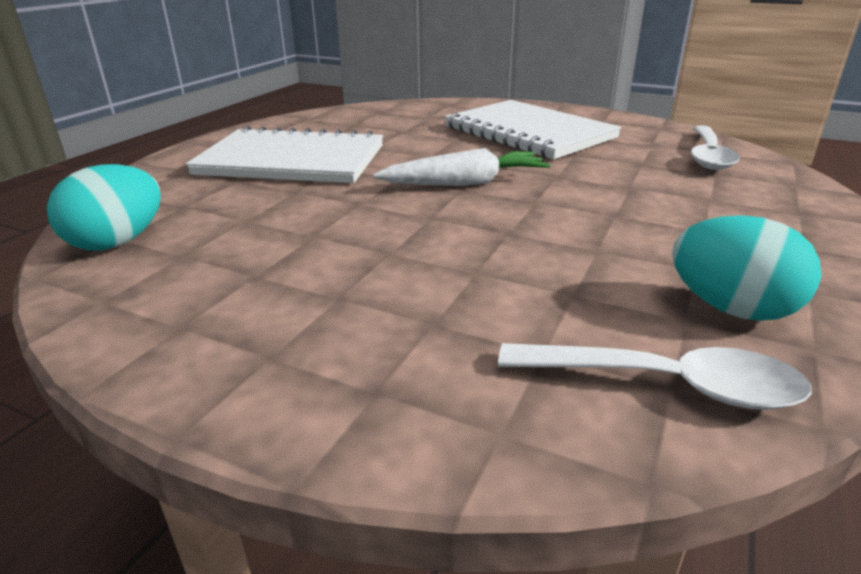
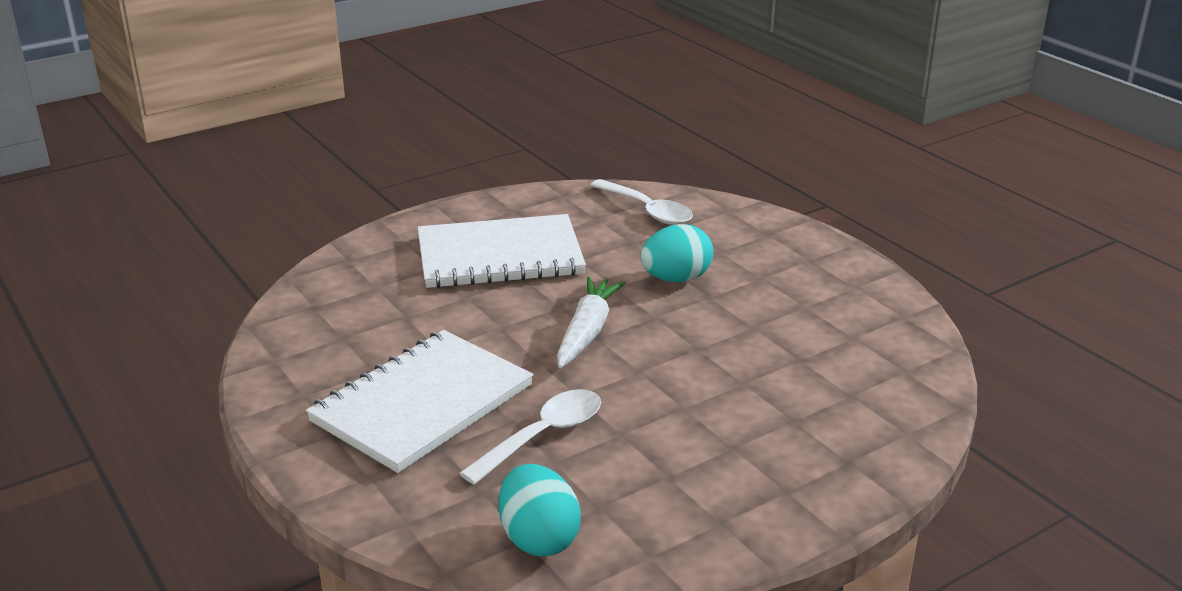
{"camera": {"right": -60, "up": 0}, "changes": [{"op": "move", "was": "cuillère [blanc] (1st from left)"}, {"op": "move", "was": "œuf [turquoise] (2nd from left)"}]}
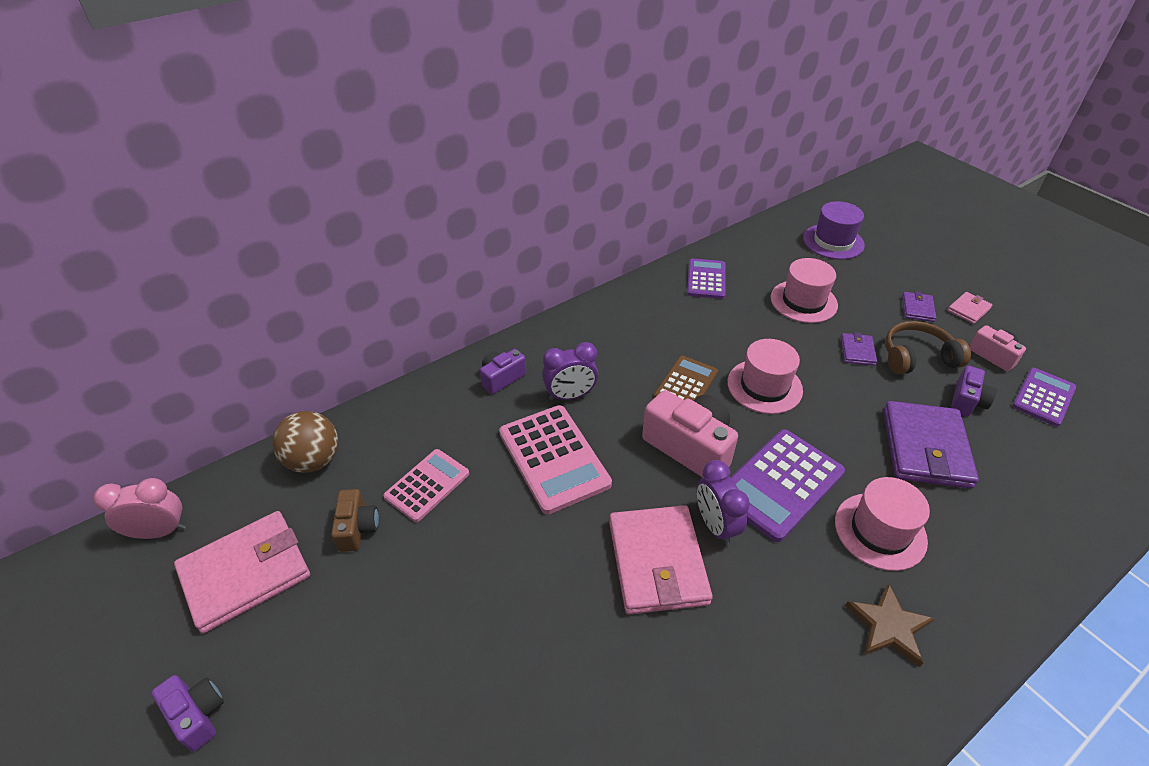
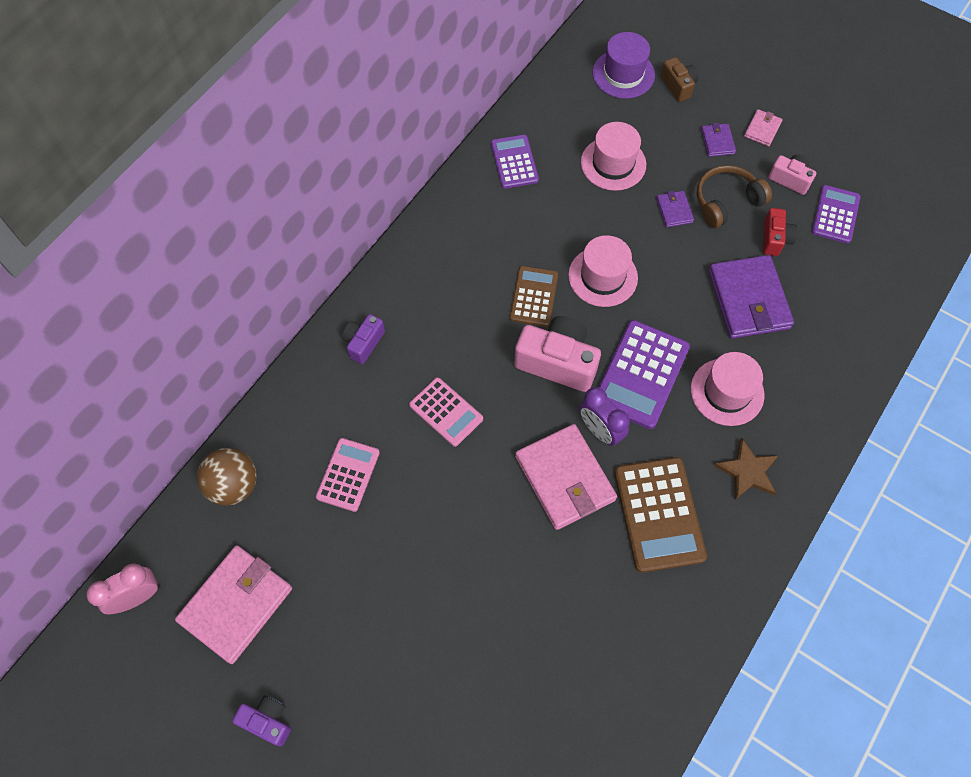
{"camera": {"right": -20, "up": 20}, "changes": [{"op": "resize", "was": "calculatrice [rose] (2nd from left)", "ratio": 0.63}, {"op": "insert", "now": "calculatrice [marron] (2nd from left)"}, {"op": "move", "was": "appareil photo [marron]"}, {"op": "recolor", "was": "appareil photo [violet] (3rd from left)", "now": "appareil photo [rouge]"}, {"op": "delete", "was": "réveil [violet] (1st from left)"}]}
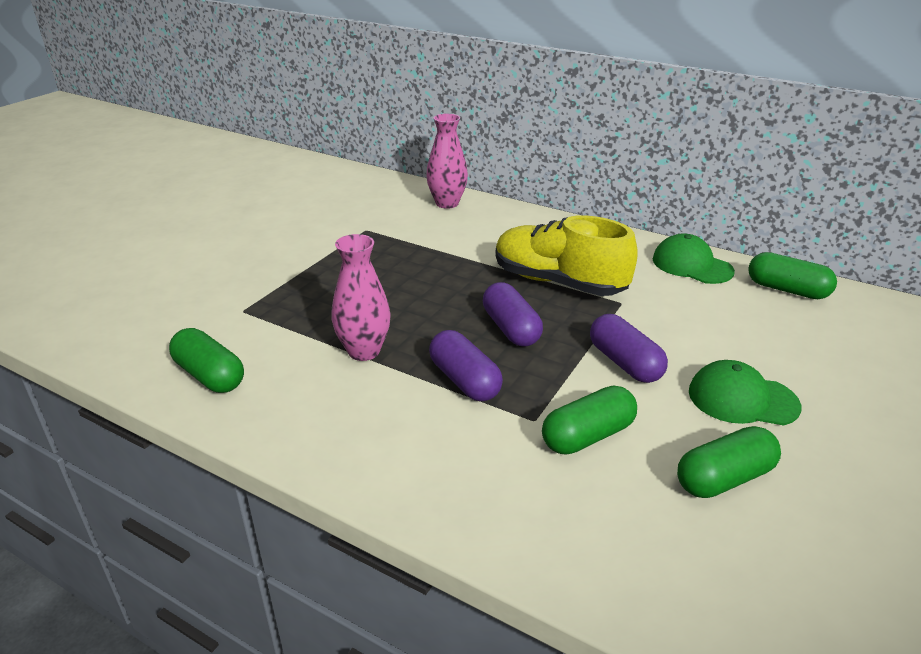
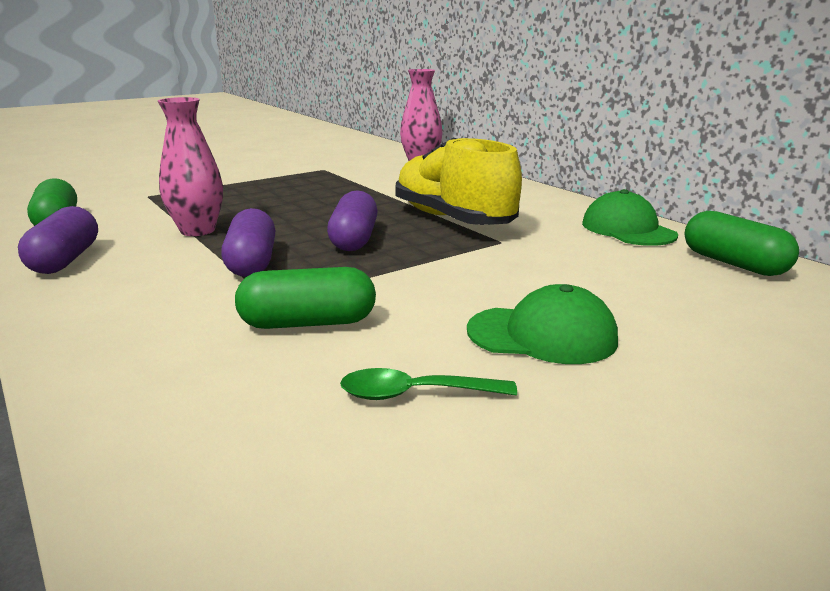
{"camera": {"right": 25, "up": -10}, "changes": [{"op": "move", "was": "gélule [violet] (3rd from left in the first image)", "now": "gélule [violet] (1st from left)"}, {"op": "replace", "was": "gélule [vert] (3rd from left)", "now": "cuillère [vert]"}, {"op": "rotate", "was": "casquette [vert] (2nd from left in the first image)", "clockwise": 150}]}
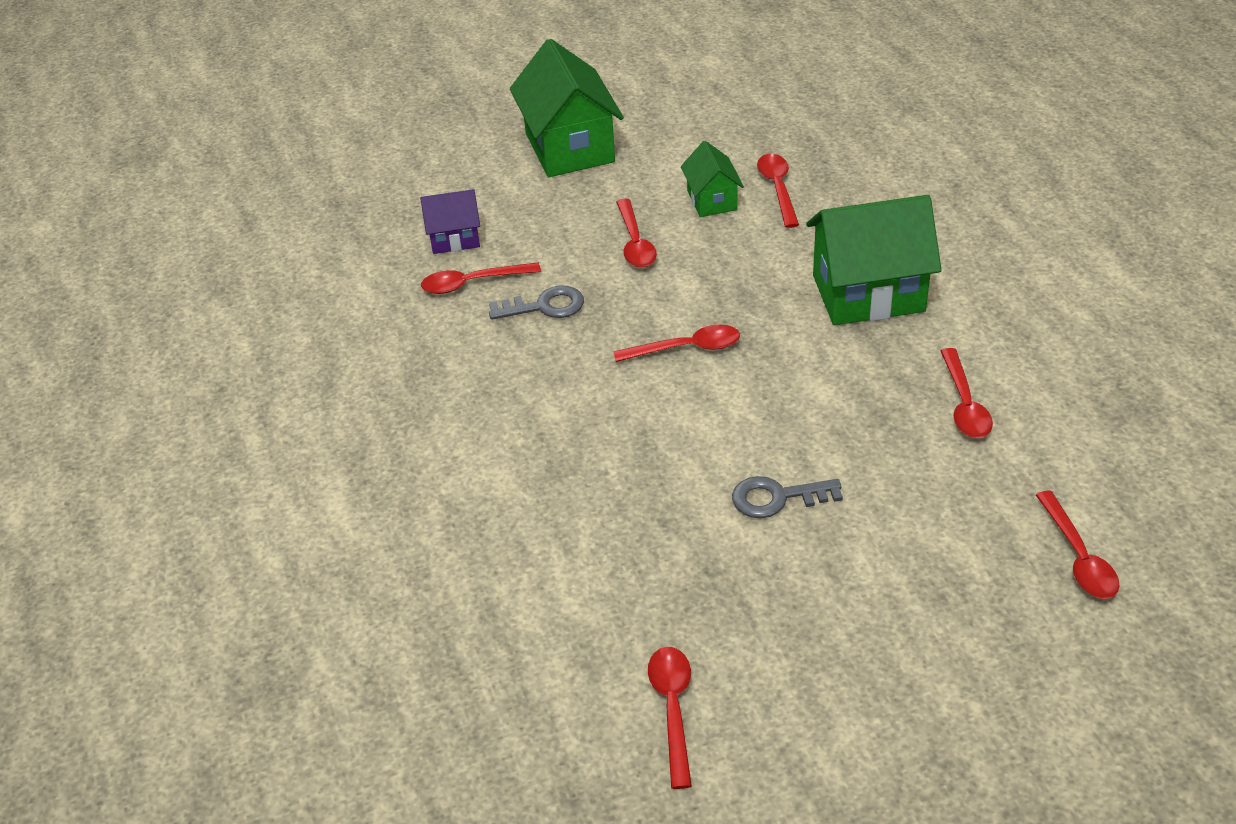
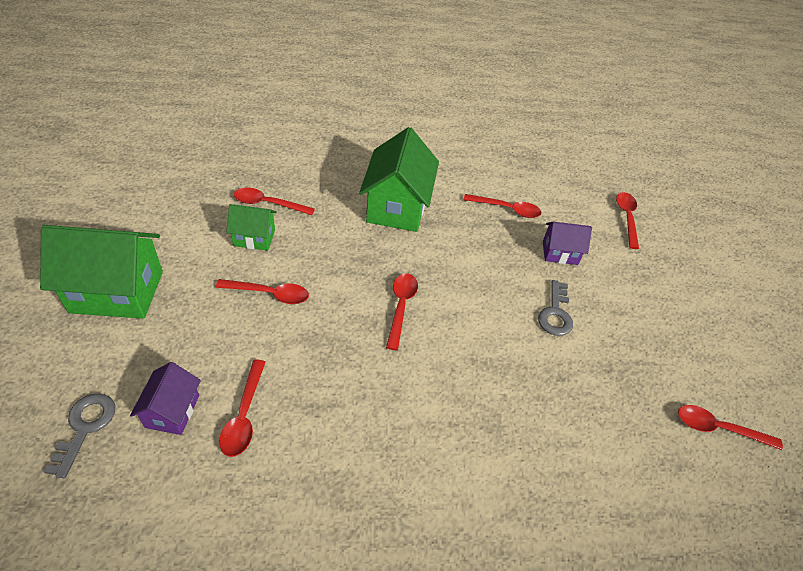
{"camera": {"right": -80, "up": 5}, "changes": [{"op": "move", "was": "clé [gris] (1st from left)"}, {"op": "insert", "now": "maison [violet] (2nd from left)"}, {"op": "rotate", "was": "cuillère [rouge] (7th from left in the first image)", "clockwise": -90}]}
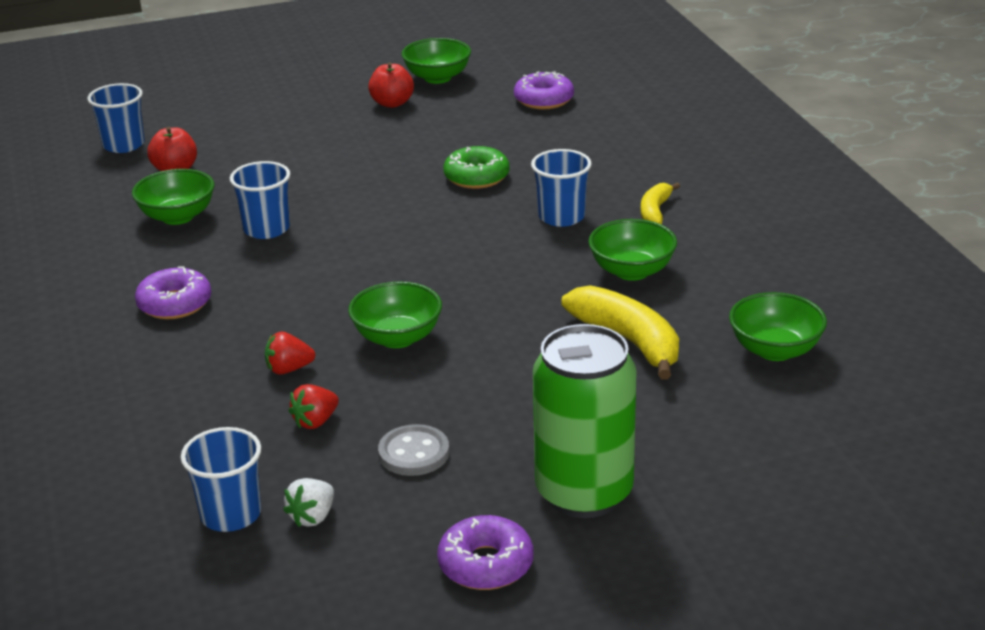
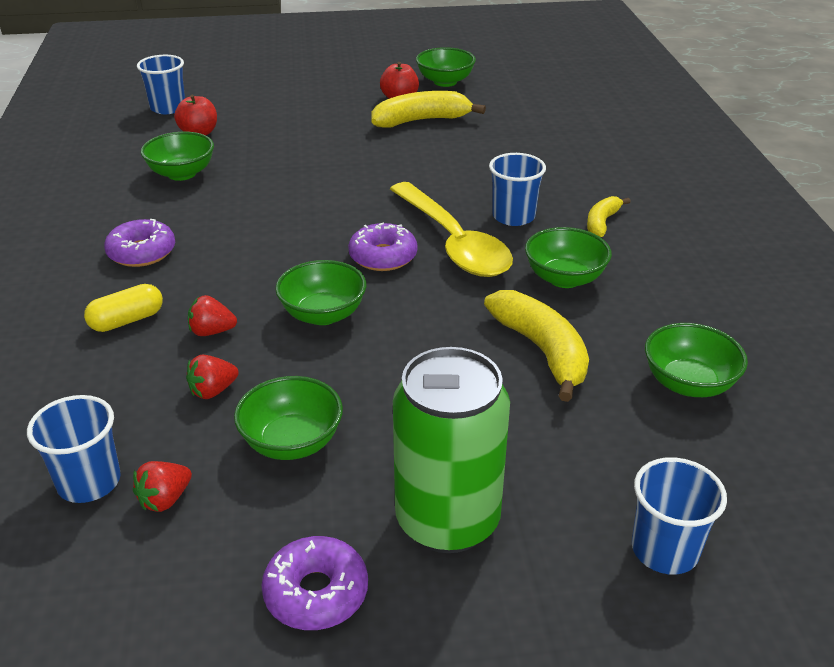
{"camera": {"right": 10, "up": 5}, "changes": [{"op": "insert", "now": "gélule [jaune]"}, {"op": "recolor", "was": "fraise [blanc]", "now": "fraise [rouge] (1st from left)"}, {"op": "replace", "was": "bouton [gris]", "now": "bol [vert] (2nd from left)"}, {"op": "move", "was": "beignet [violet] (3rd from left)"}, {"op": "insert", "now": "banane [jaune] (1st from left)"}, {"op": "insert", "now": "cuillère [jaune]"}, {"op": "move", "was": "gobelet [bleu] (3rd from left in the first image)", "now": "gobelet [bleu] (4th from left)"}, {"op": "delete", "was": "beignet [vert]"}]}
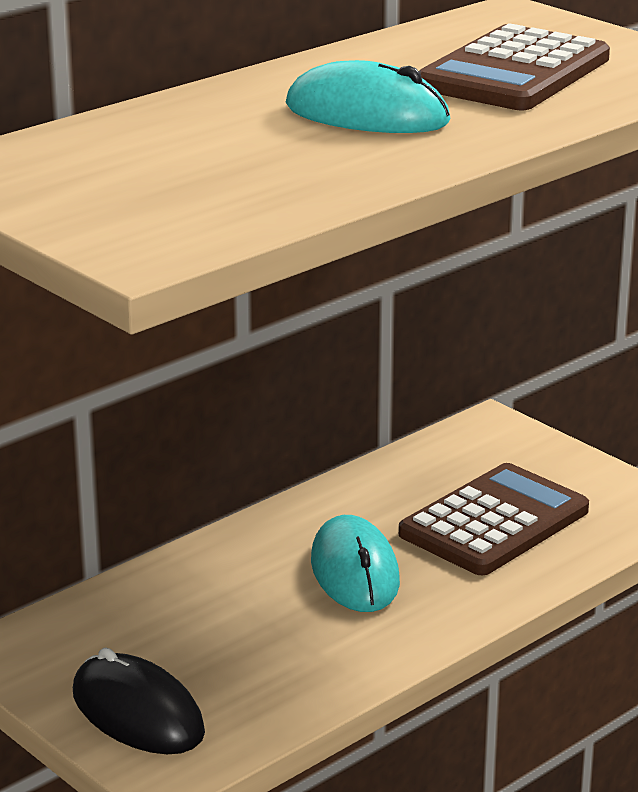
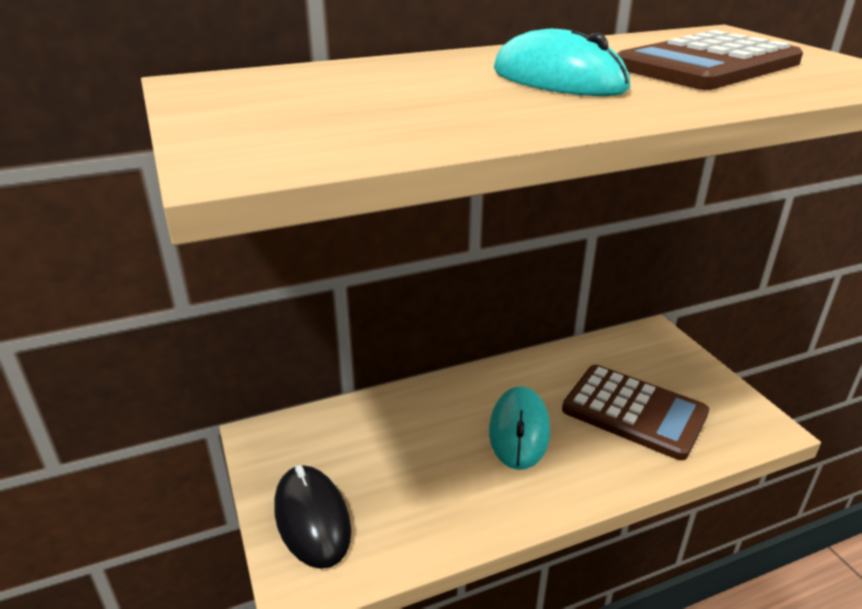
{"camera": {"right": 20, "up": 5}, "changes": [{"op": "rotate", "was": "calculatrice [marron] (1st from left)", "clockwise": 60}]}
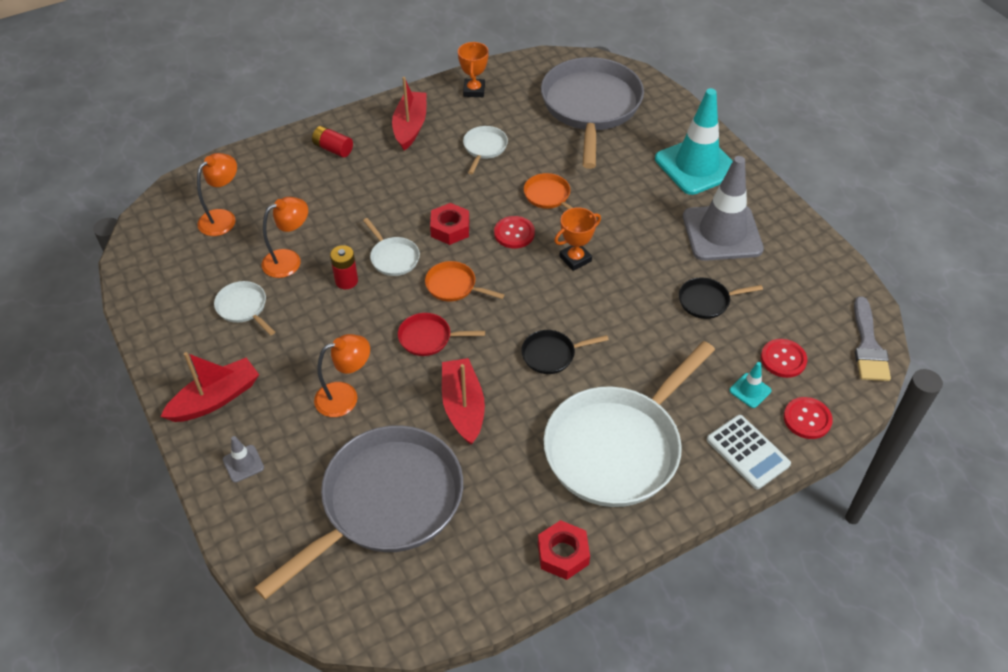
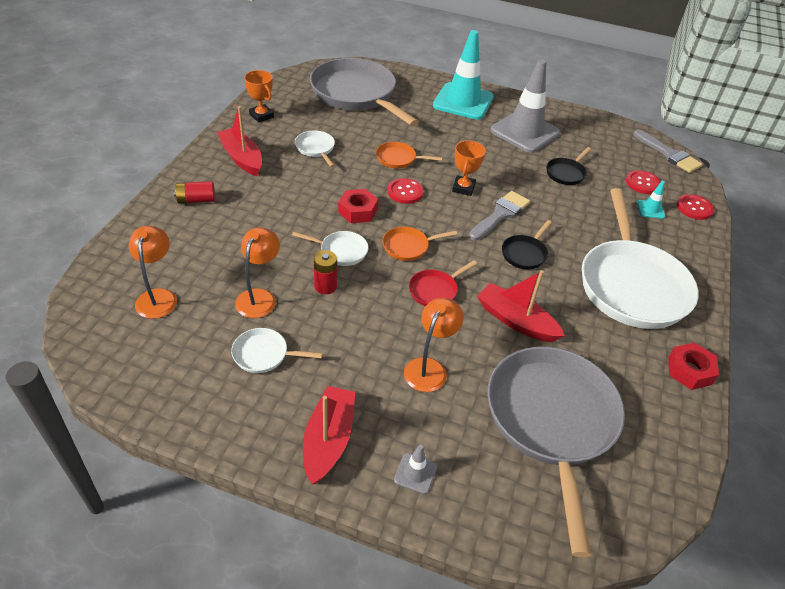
{"camera": {"right": -45, "up": -5}, "changes": [{"op": "insert", "now": "pinceau [gris] (1st from left)"}, {"op": "delete", "was": "calculatrice [blanc]"}]}
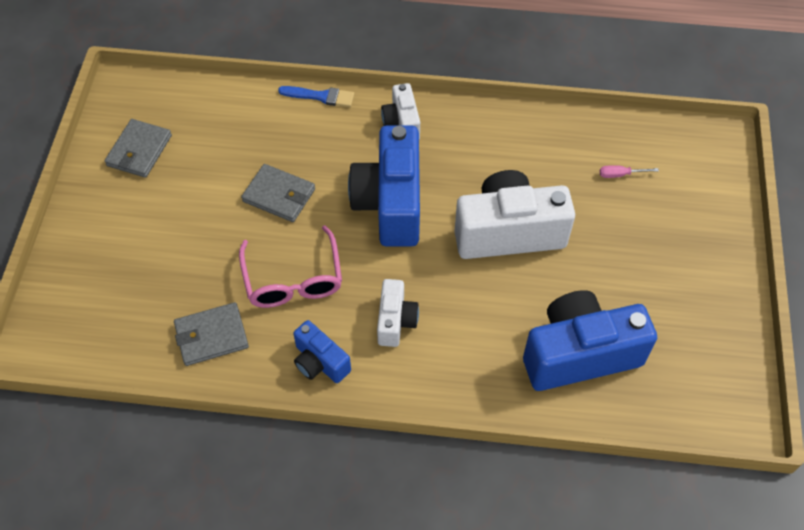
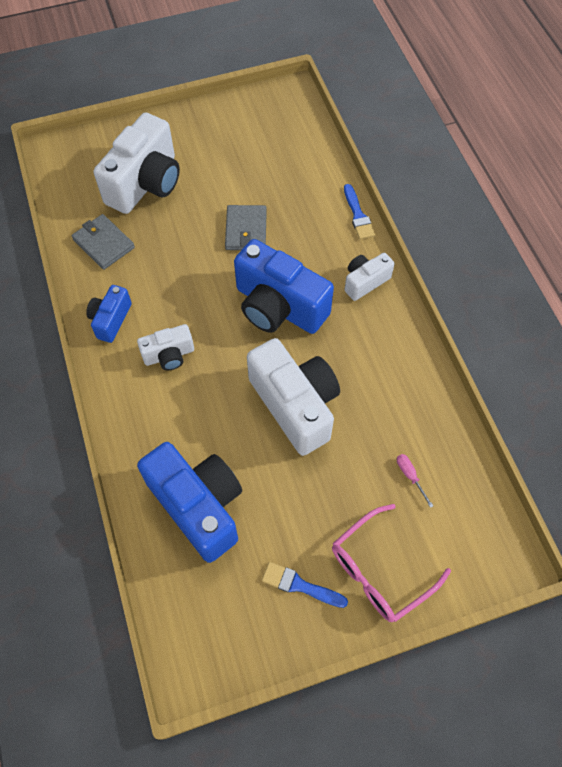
{"camera": {"right": 65, "up": 5}, "changes": [{"op": "insert", "now": "appareil photo [blanc] (1st from left)"}, {"op": "rotate", "was": "appareil photo [bleu] (2nd from left in the first image)", "clockwise": -120}, {"op": "insert", "now": "pinceau [bleu] (1st from left)"}, {"op": "move", "was": "lunettes [rose]"}, {"op": "delete", "was": "portefeuille [gris] (1st from left)"}]}
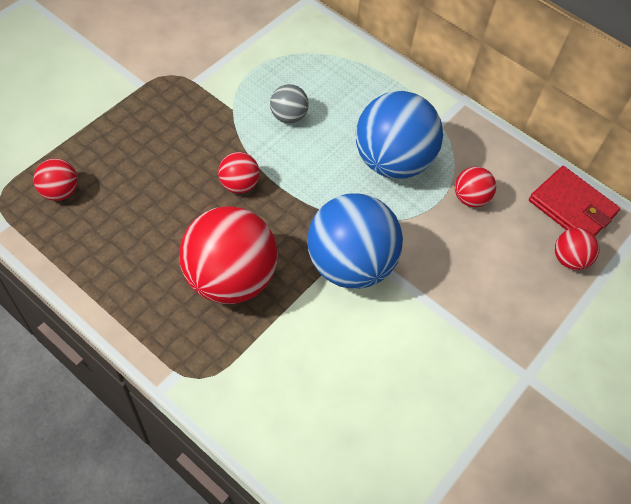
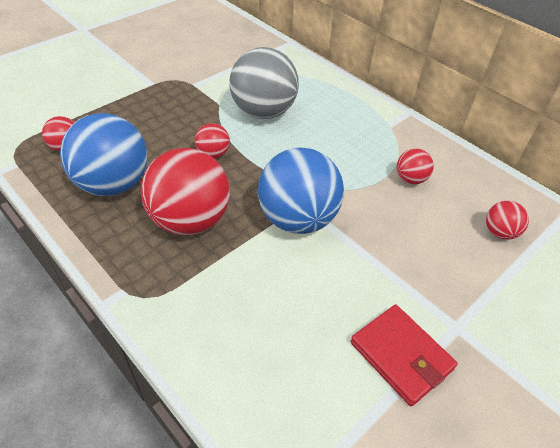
{"camera": {"right": 10, "up": -10}, "changes": [{"op": "move", "was": "balle [bleu] (2nd from left in the first image)", "now": "balle [bleu] (1st from left)"}, {"op": "resize", "was": "balle [gris]", "ratio": 2.13}, {"op": "move", "was": "portefeuille [rouge]"}]}
